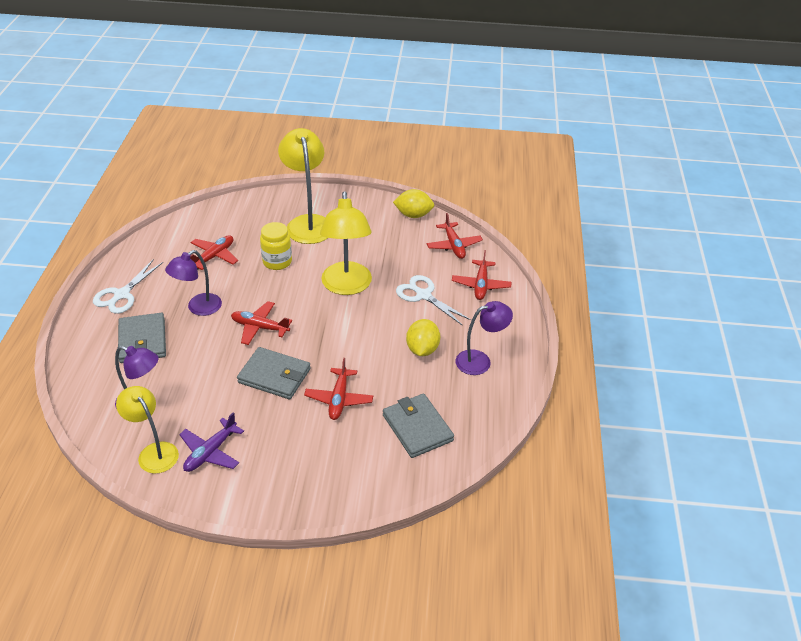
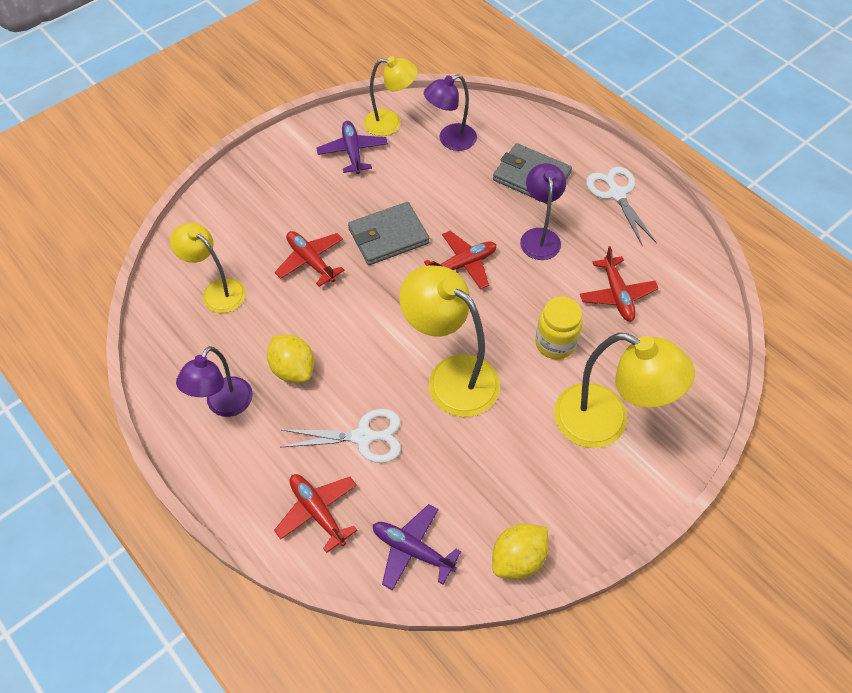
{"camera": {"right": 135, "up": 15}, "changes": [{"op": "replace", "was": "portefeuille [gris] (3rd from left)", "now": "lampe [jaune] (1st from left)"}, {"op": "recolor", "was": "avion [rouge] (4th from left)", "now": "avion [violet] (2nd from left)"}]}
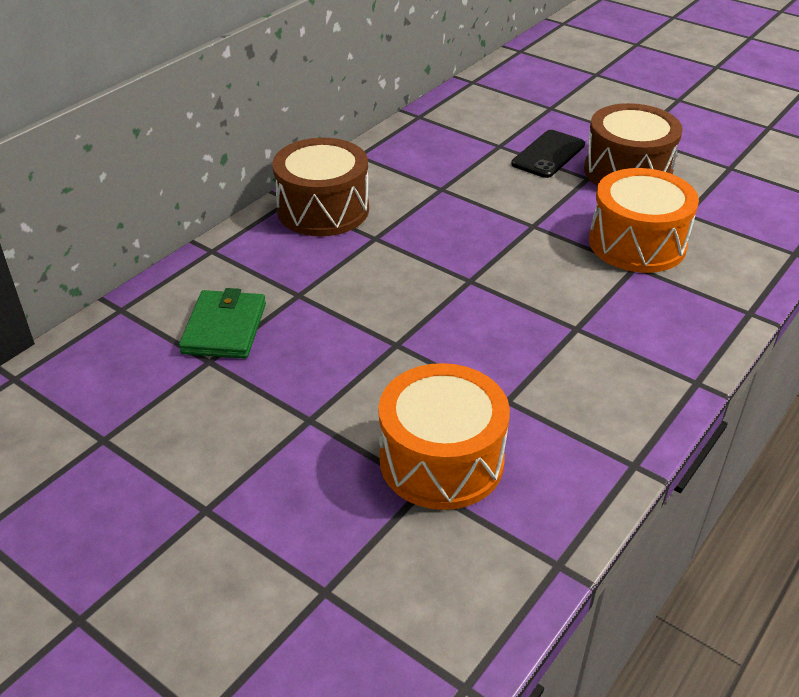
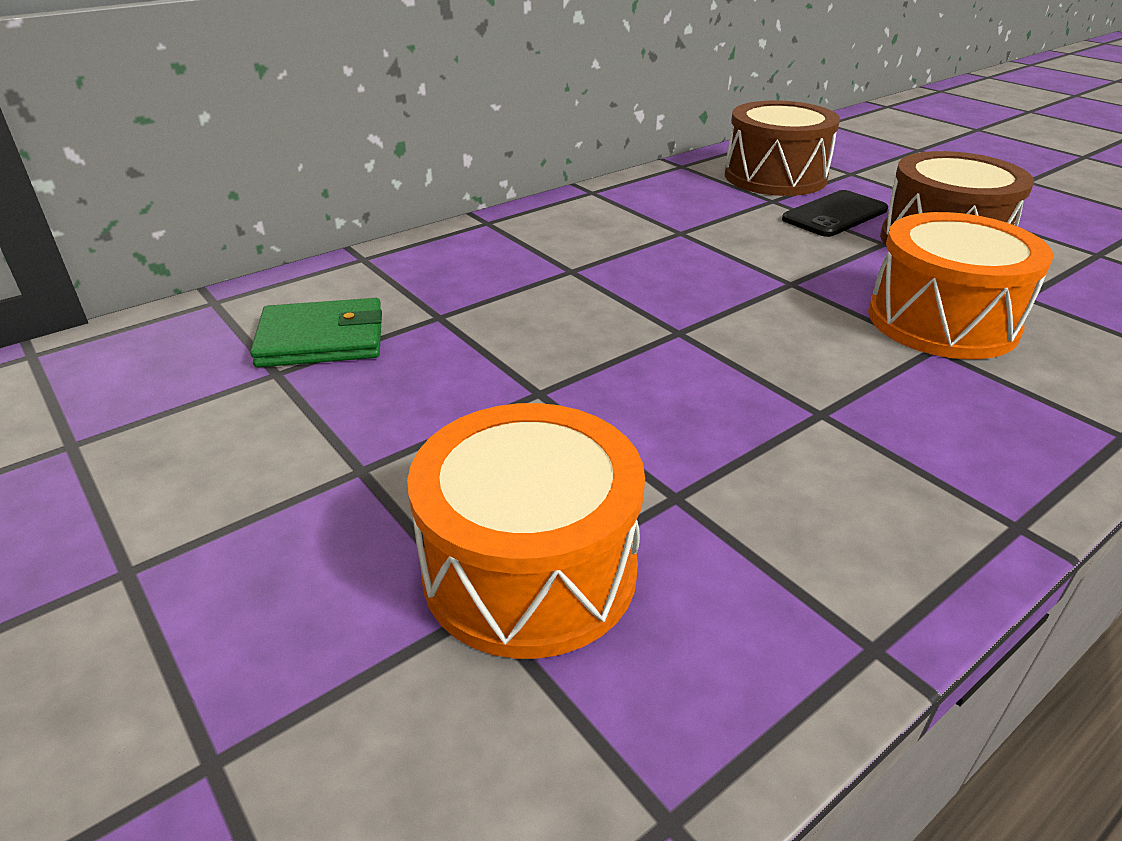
{"camera": {"right": 15, "up": -5}, "changes": [{"op": "rotate", "was": "portefeuille [vert]", "clockwise": 60}, {"op": "move", "was": "tambour [marron] (1st from left)"}]}
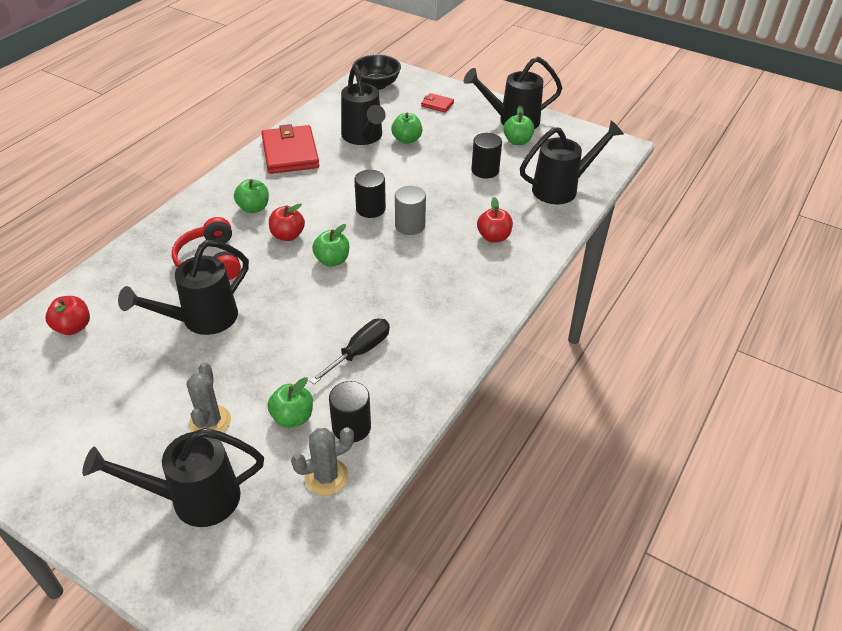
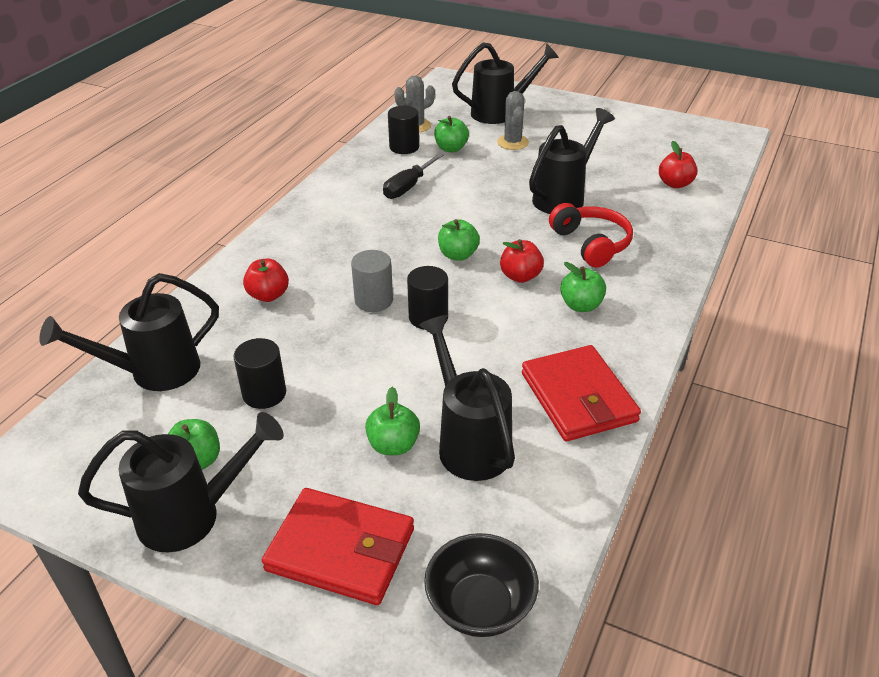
{"camera": {"right": 175, "up": -5}, "changes": [{"op": "resize", "was": "portefeuille [rouge] (2nd from left in the first image)", "ratio": 2.17}]}
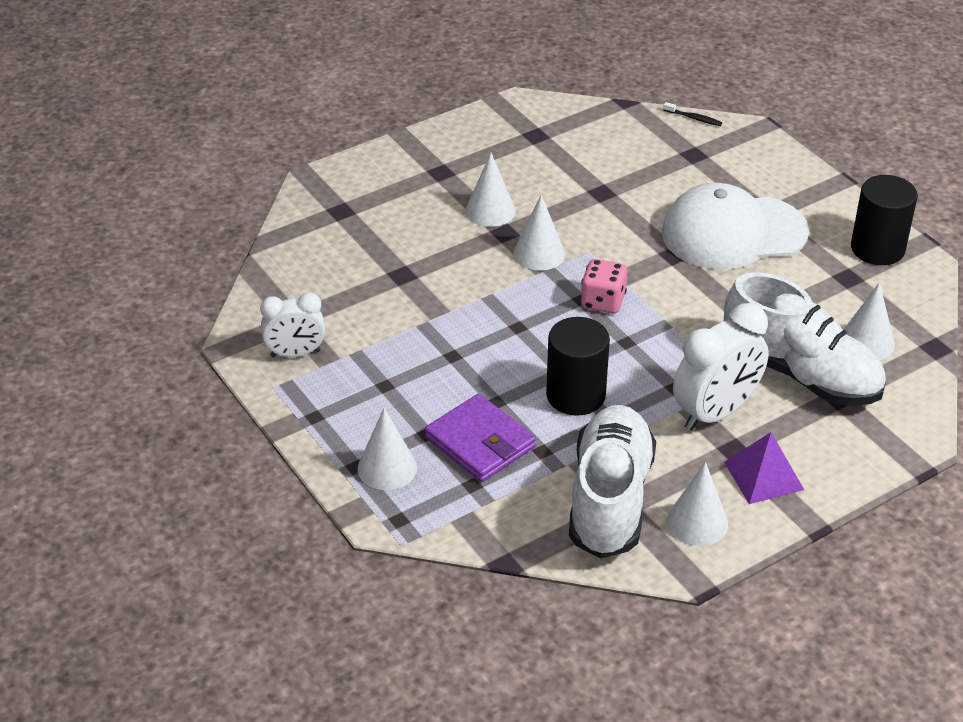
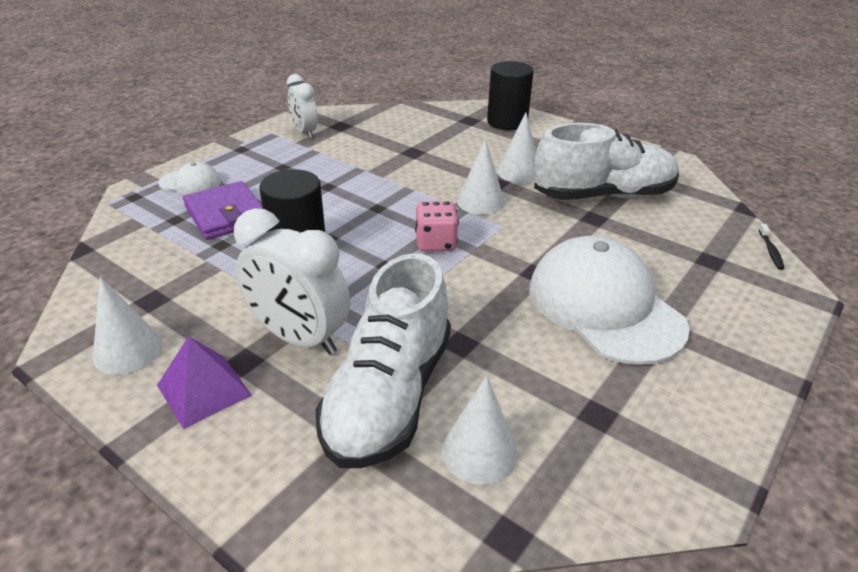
{"camera": {"right": 70, "up": -5}, "changes": [{"op": "replace", "was": "cône [blanc] (1st from left)", "now": "casquette [blanc] (1st from left)"}, {"op": "rotate", "was": "portefeuille [violet]", "clockwise": -60}, {"op": "move", "was": "cylindre [noir] (2nd from left)"}, {"op": "move", "was": "chaussure [blanc] (1st from left in the first image)", "now": "chaussure [blanc] (2nd from left)"}]}
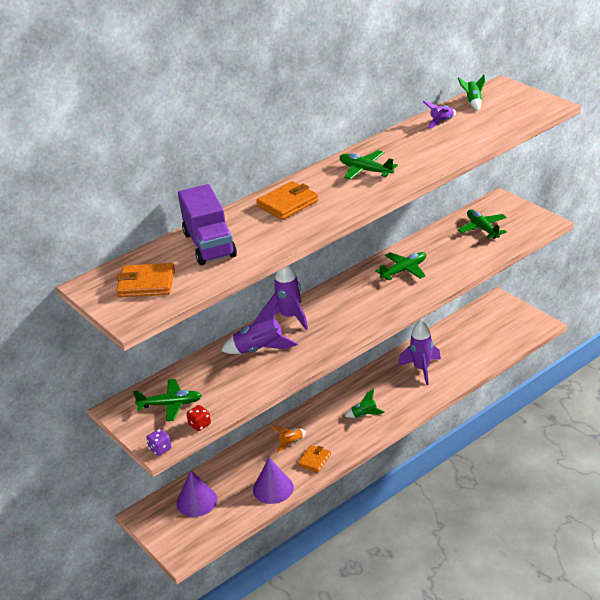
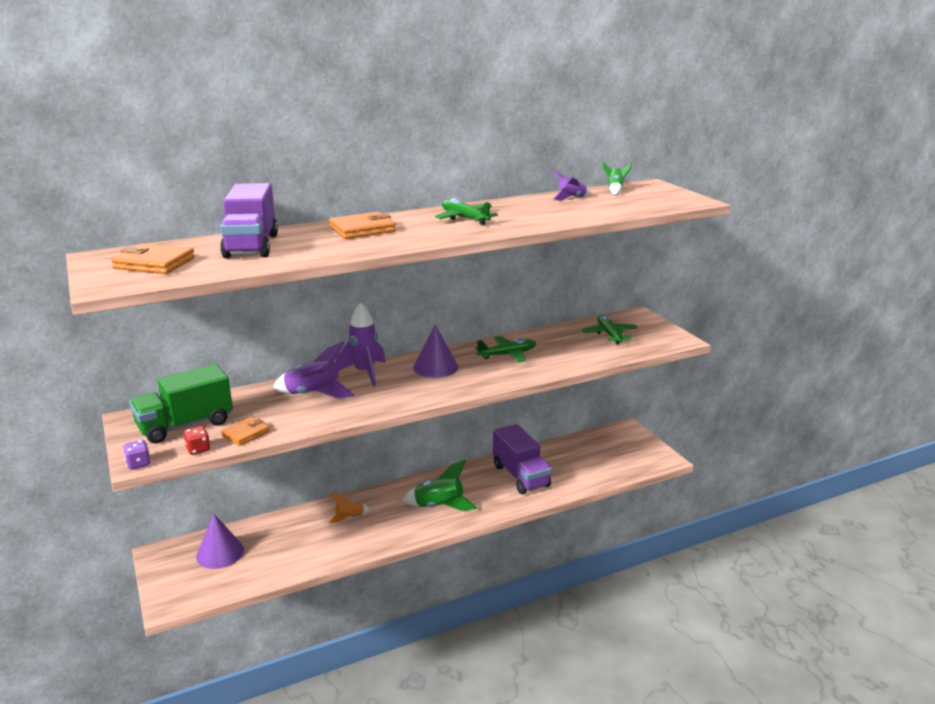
{"camera": {"right": 10, "up": -10}, "changes": [{"op": "replace", "was": "avion [vert] (1st from left)", "now": "camion [vert]"}, {"op": "move", "was": "portefeuille [orange] (3rd from left in the first image)", "now": "portefeuille [orange] (2nd from left)"}, {"op": "resize", "was": "fusée [vert] (1st from left)", "ratio": 1.74}, {"op": "move", "was": "cône [violet] (2nd from left)"}, {"op": "replace", "was": "fusée [violet] (3rd from left)", "now": "camion [violet] (2nd from left)"}]}
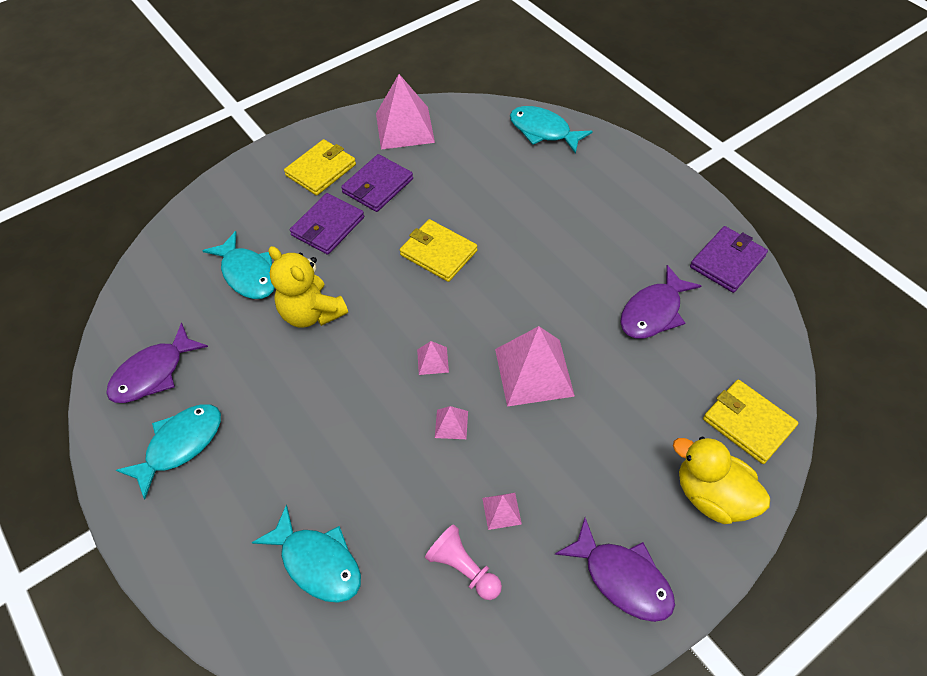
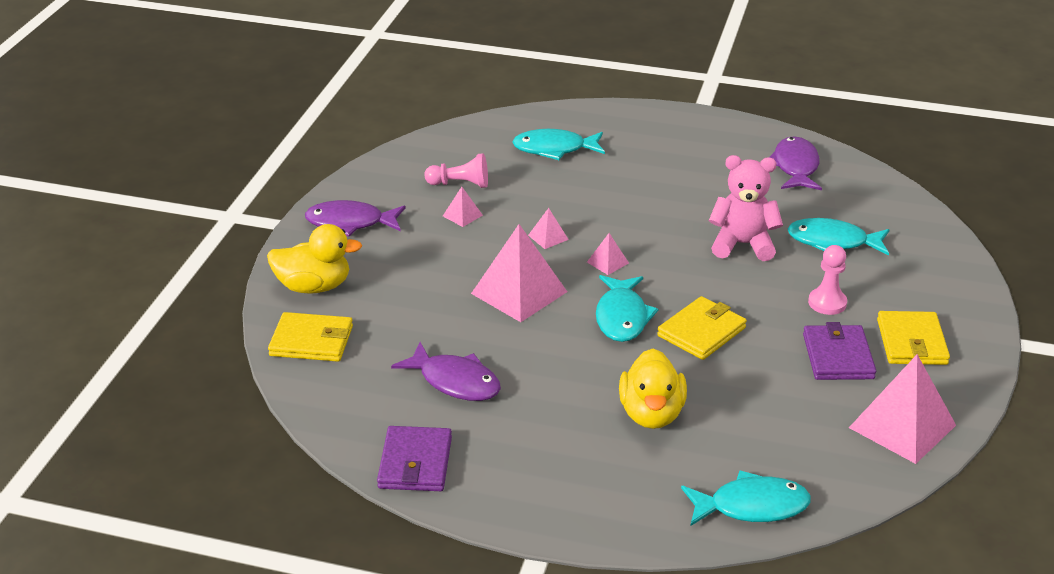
{"camera": {"right": 140, "up": -20}, "changes": [{"op": "rotate", "was": "poisson [violet] (3rd from left in the first image)", "clockwise": 120}, {"op": "move", "was": "poisson [turquoise] (1st from left in the first image)", "now": "poisson [turquoise] (2nd from left)"}, {"op": "insert", "now": "canard [jaune] (2nd from left)"}, {"op": "rotate", "was": "portefeuille [jaune] (2nd from left)", "clockwise": -45}, {"op": "recolor", "was": "ours en peluche [jaune]", "now": "ours en peluche [rose]"}, {"op": "replace", "was": "portefeuille [violet] (1st from left)", "now": "pion [rose] (2nd from left)"}]}
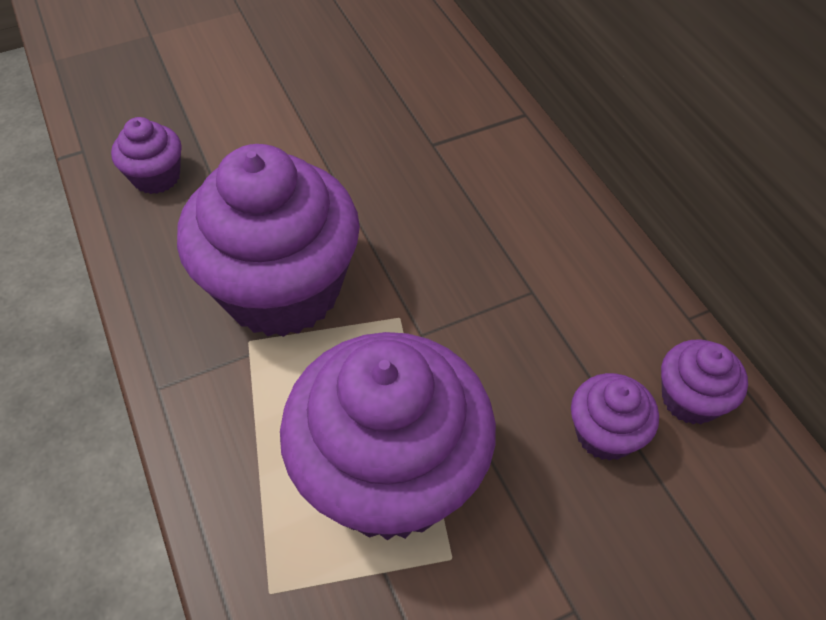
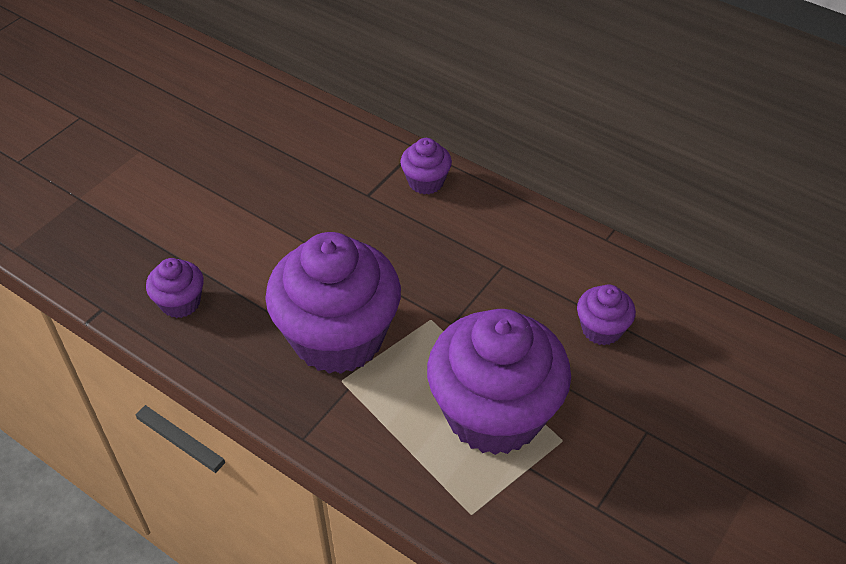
{"camera": {"right": -30, "up": -5}, "changes": [{"op": "move", "was": "muffin [violet] (5th from left in the first image)", "now": "muffin [violet] (3rd from left)"}]}
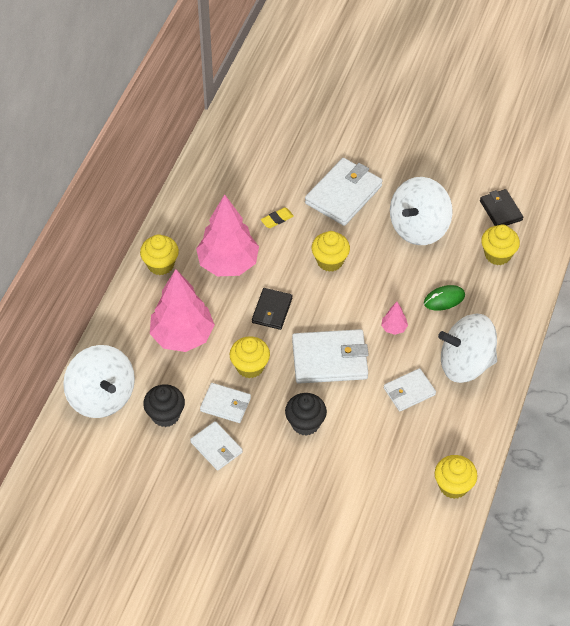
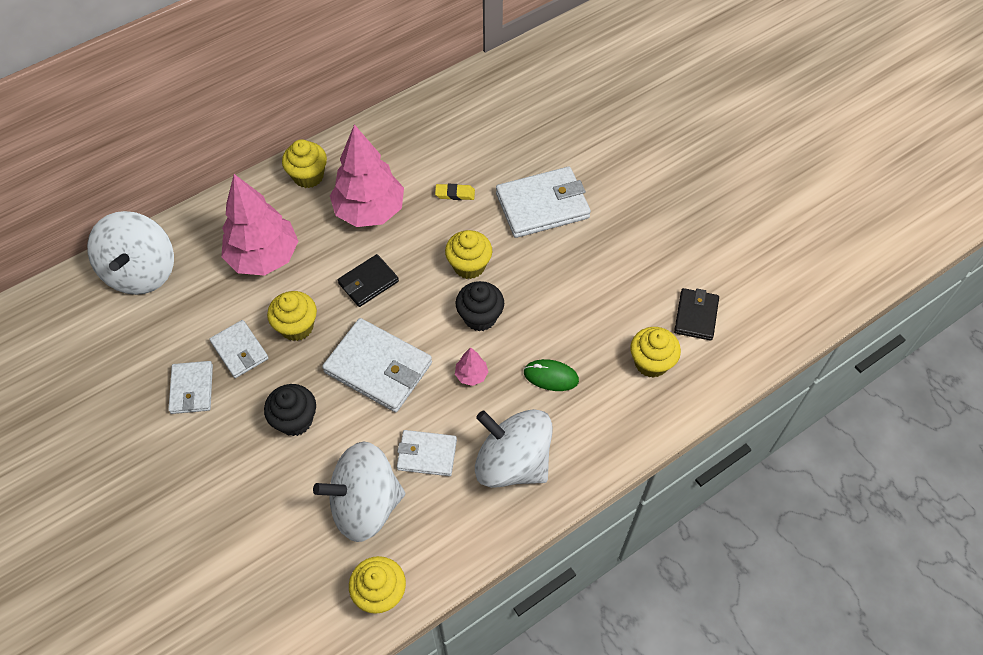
{"camera": {"right": 35, "up": 5}, "changes": [{"op": "move", "was": "toupie [blanc] (2nd from left)"}, {"op": "move", "was": "muffin [noir] (1st from left in the first image)", "now": "muffin [noir] (2nd from left)"}]}
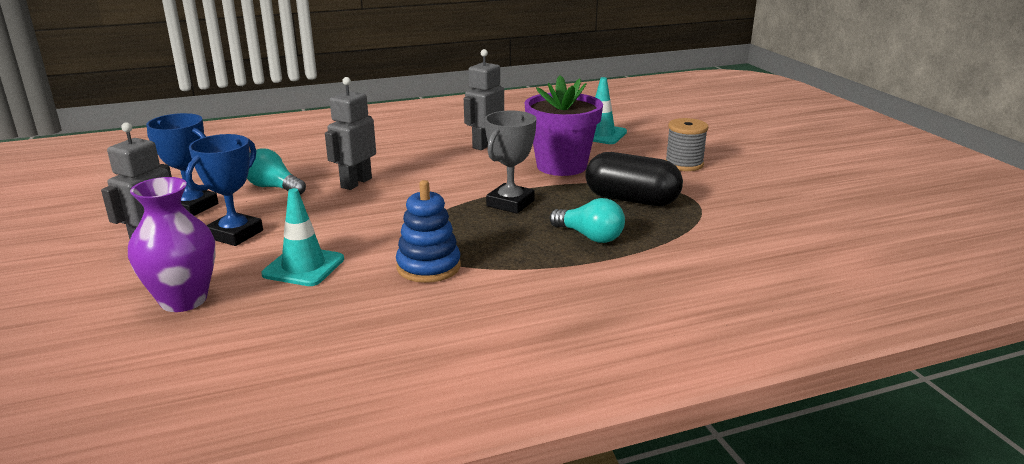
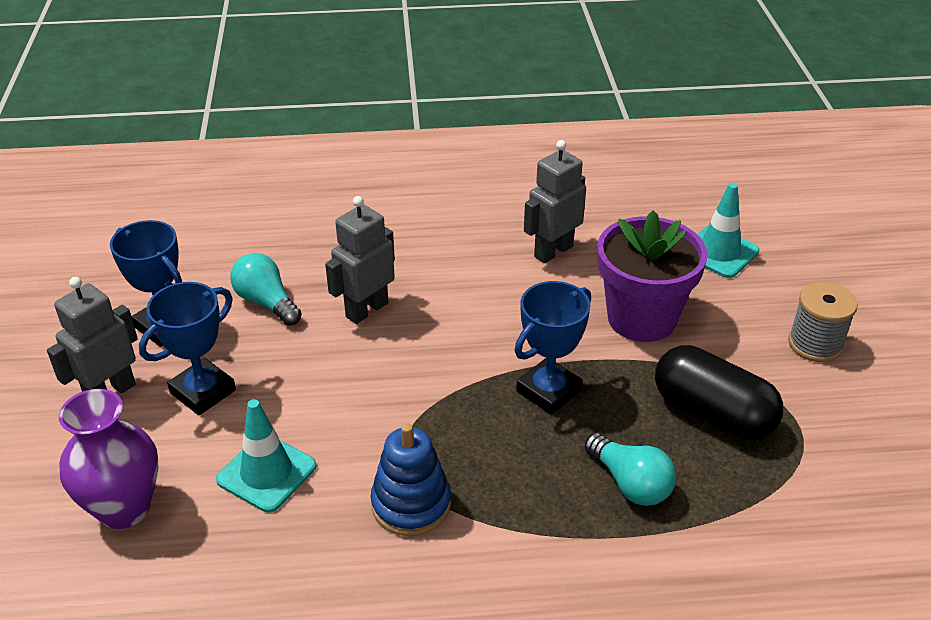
{"camera": {"right": 15, "up": 15}, "changes": [{"op": "recolor", "was": "trophée [gris]", "now": "trophée [bleu] (3rd from left)"}]}
